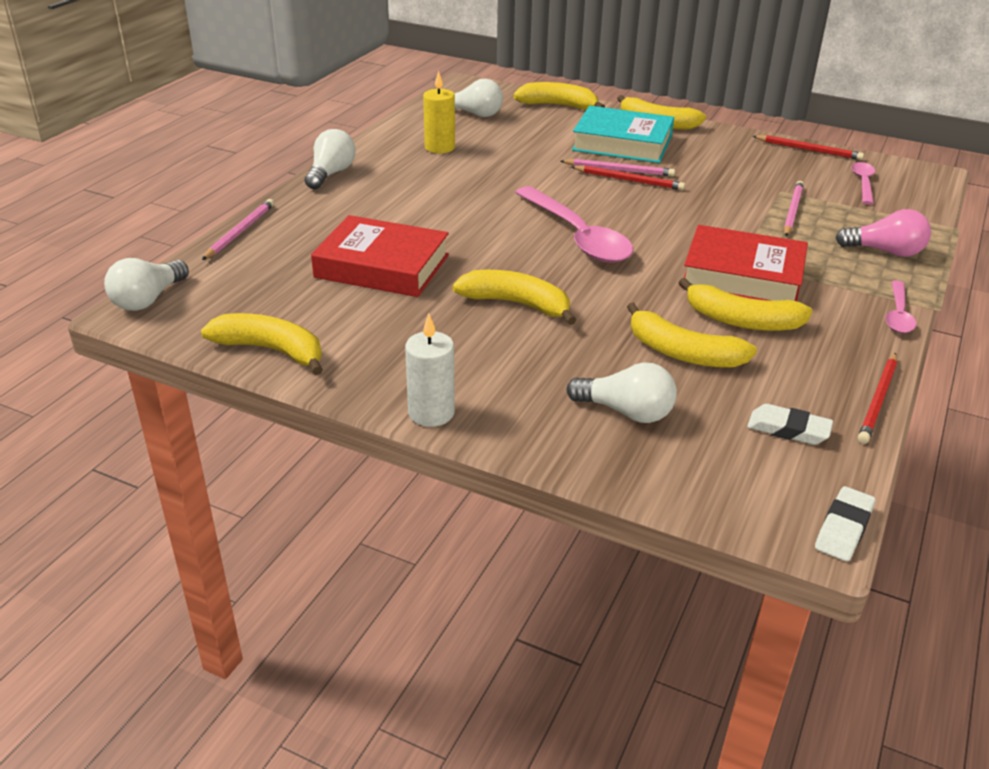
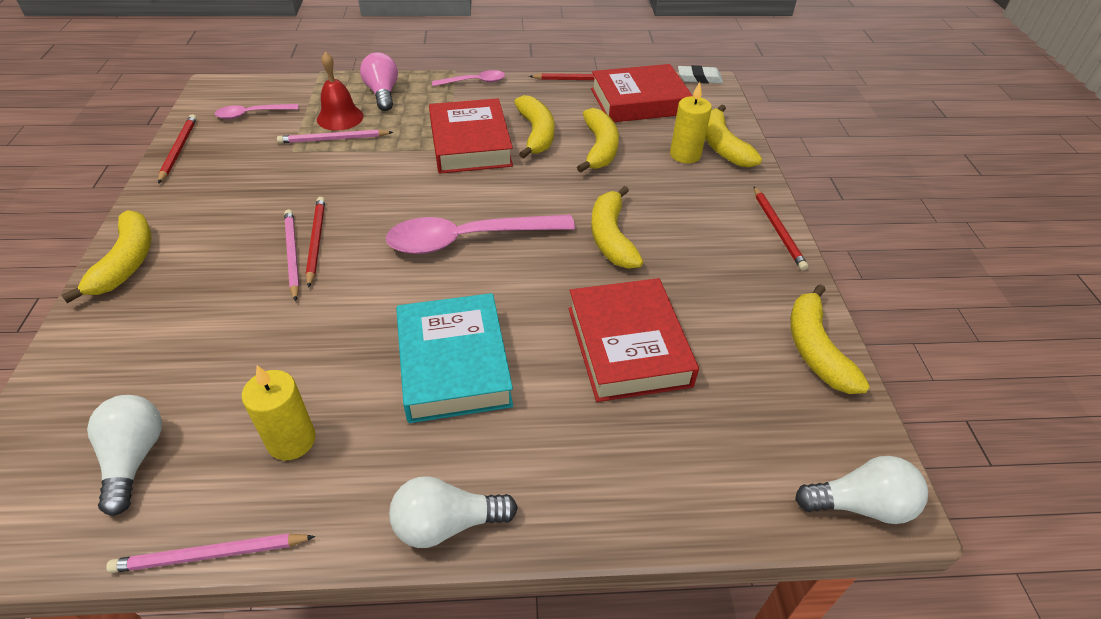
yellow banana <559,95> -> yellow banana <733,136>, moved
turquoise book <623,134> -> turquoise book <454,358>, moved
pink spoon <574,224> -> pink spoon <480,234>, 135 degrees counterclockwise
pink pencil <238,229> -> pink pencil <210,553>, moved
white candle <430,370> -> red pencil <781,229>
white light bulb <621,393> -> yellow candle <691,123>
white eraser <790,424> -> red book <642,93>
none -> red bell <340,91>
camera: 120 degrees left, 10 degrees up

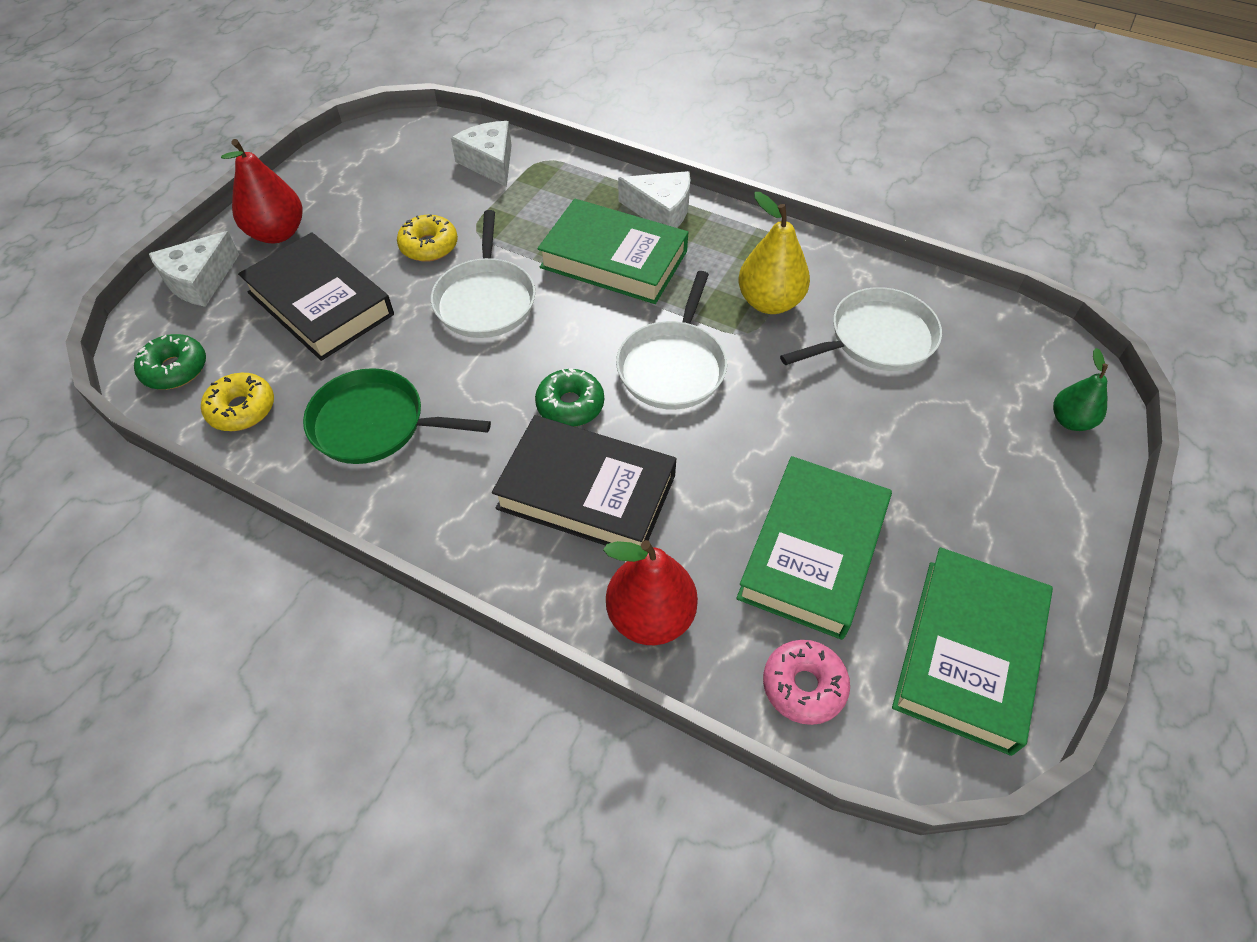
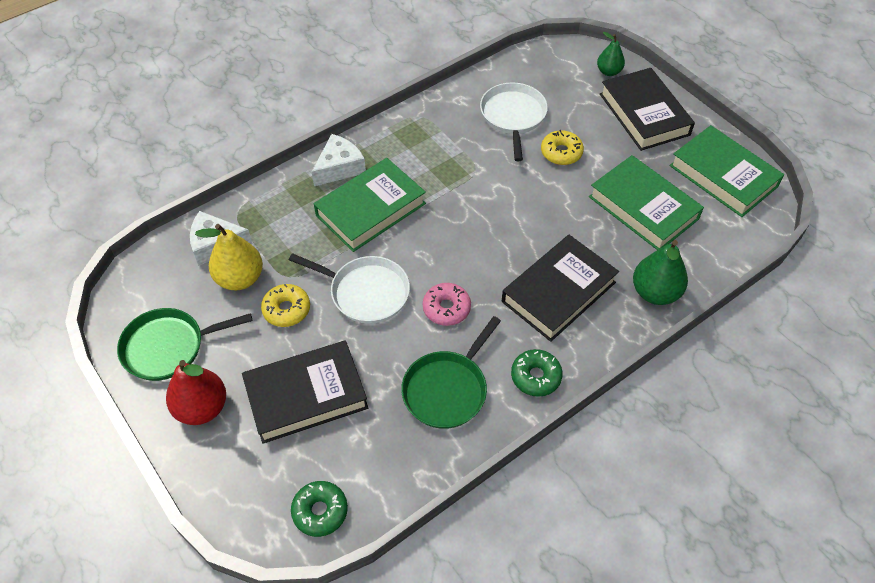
yellow pear <774,253> -> yellow pear <229,257>, moved
white cheese <194,269> -> none
white pan <671,340> -> none
green donut <569,397> -> green donut <537,373>, moved
yellow donut <237,402> -> yellow donut <562,147>, moved
red pear <650,592> -> green pear <660,272>
pink donut <806,682> -> pink donut <447,304>, moved
none -> black book <647,109>
none -> green pan <184,344>
camera: 65 degrees left, 0 degrees up

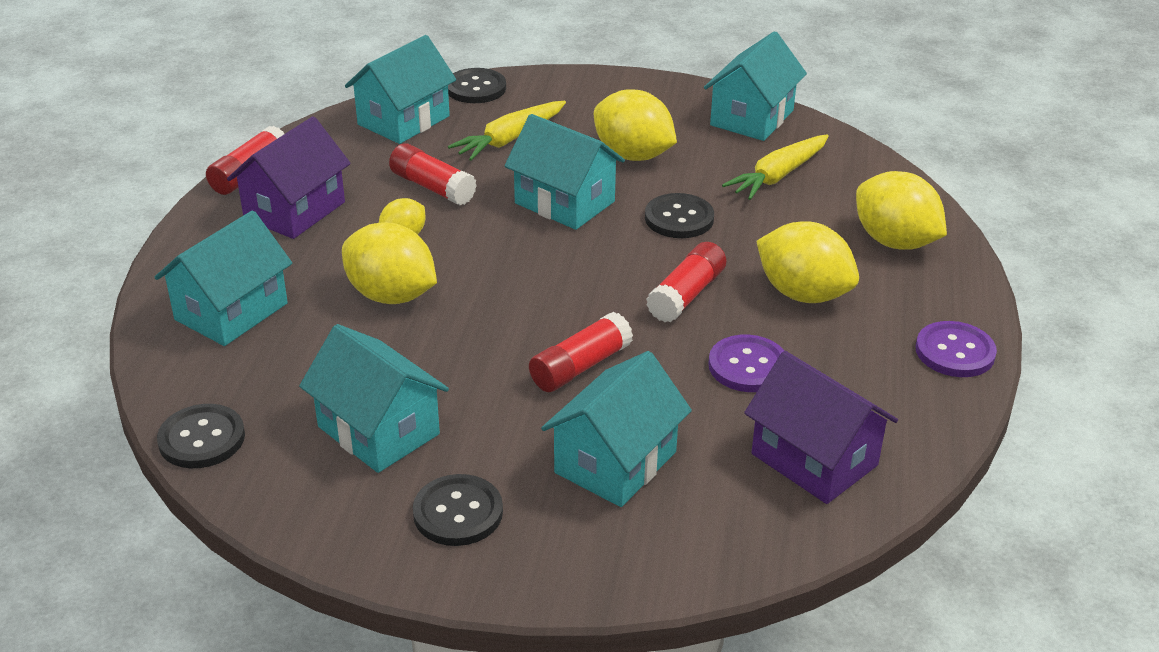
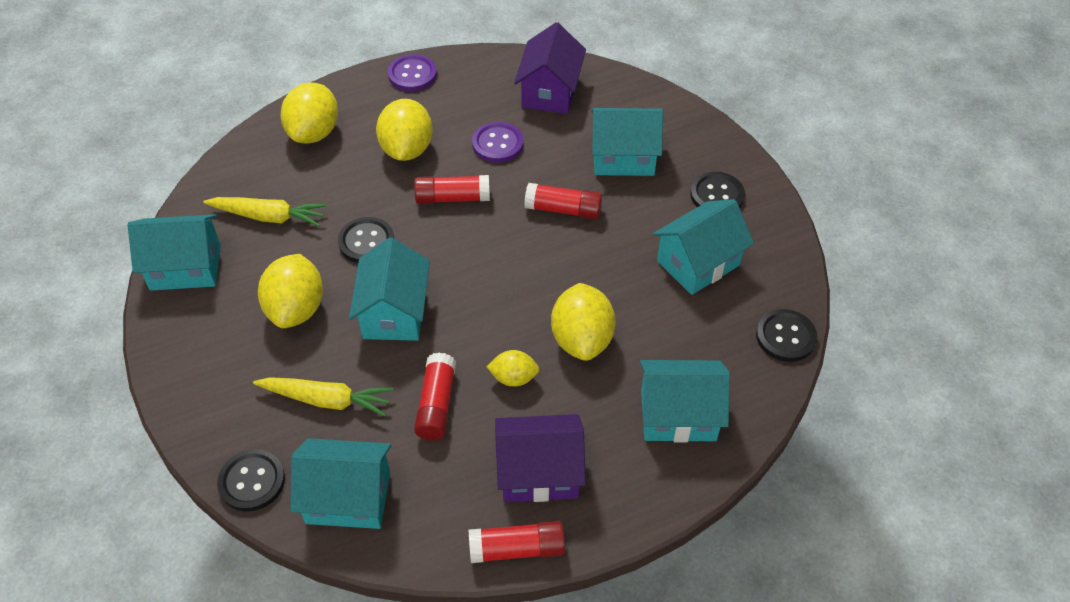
turquoise house <374,398> -> turquoise house <703,247>, 45 degrees clockwise
camera: 125 degrees left, 15 degrees up

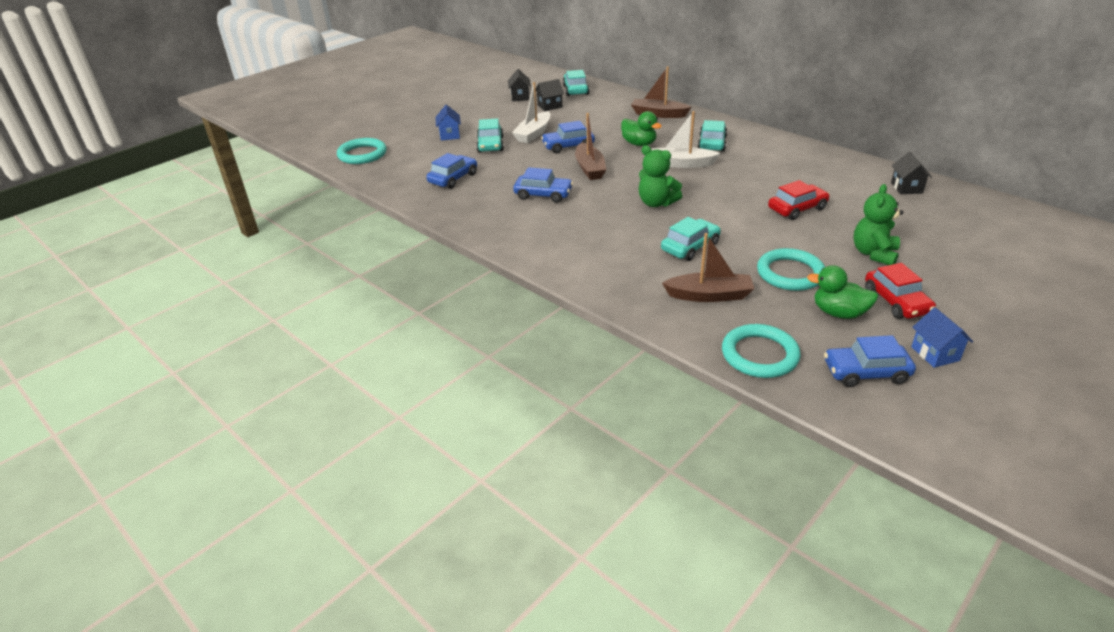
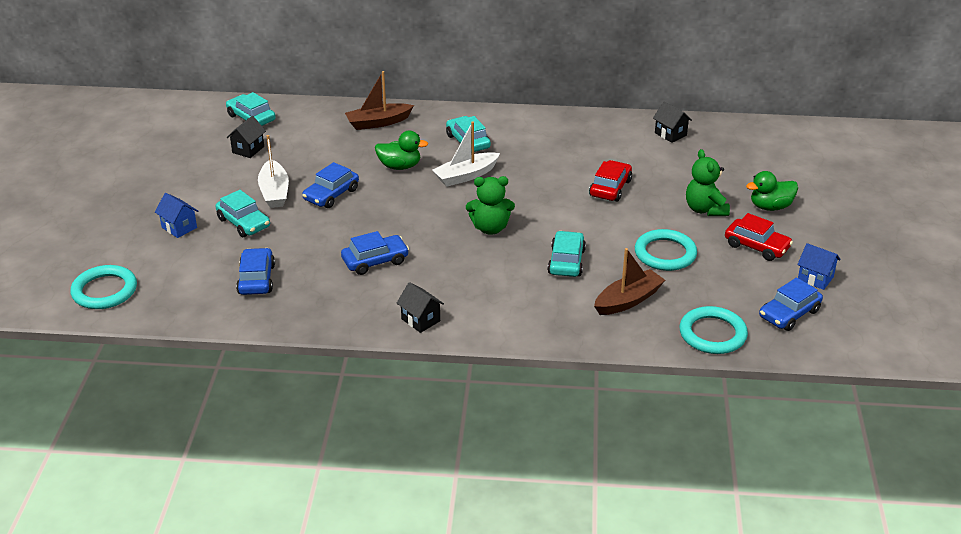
black house <519,85> -> black house <420,307>, moved
brown boat <590,146> -> none
green duck <842,292> -> green duck <772,191>, moved
camera: 40 degrees left, 0 degrees up

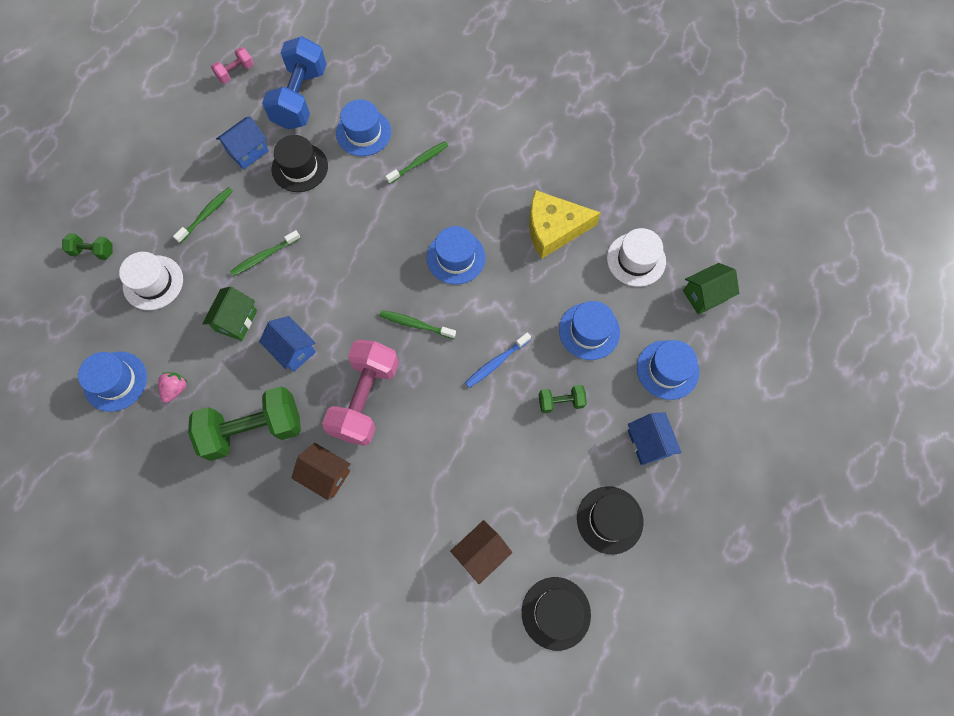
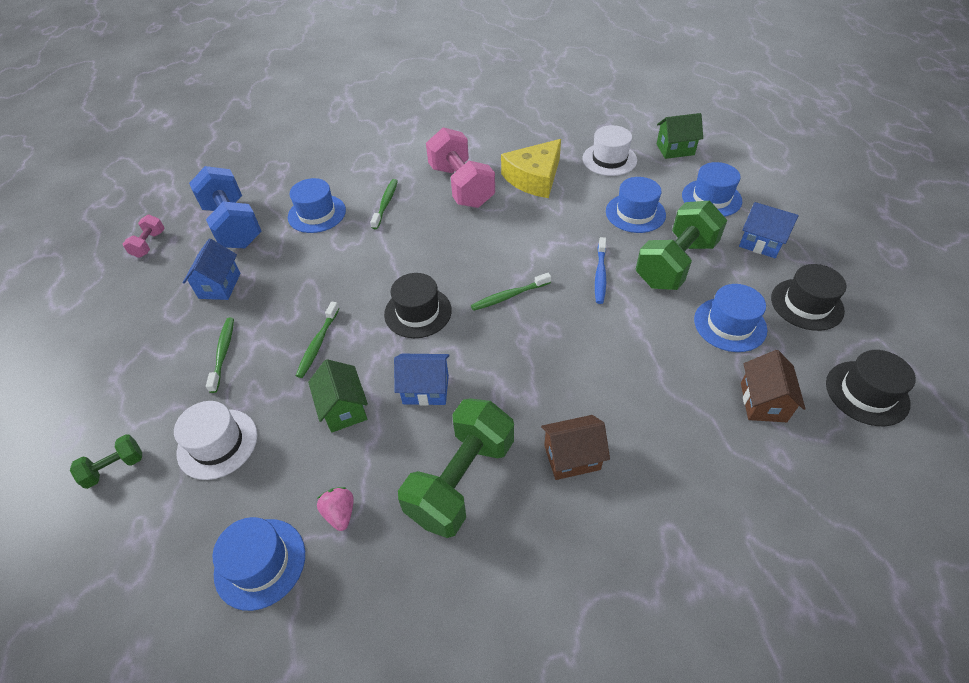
black hat <300,163> -> black hat <418,305>, moved
blue hat <456,255> -> blue hat <730,318>, moved
green house <711,289> -> green house <680,136>, 60 degrees clockwise
pink dumbbell <360,393> -> pink dumbbell <460,167>, moved
green dumbbell <563,399> -> green dumbbell <681,245>, x2.13
camera: 40 degrees left, 20 degrees down

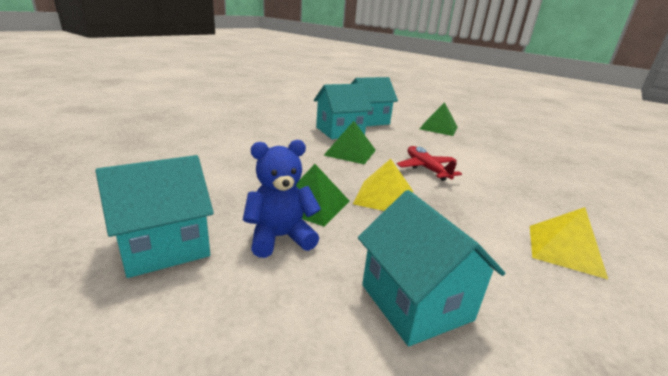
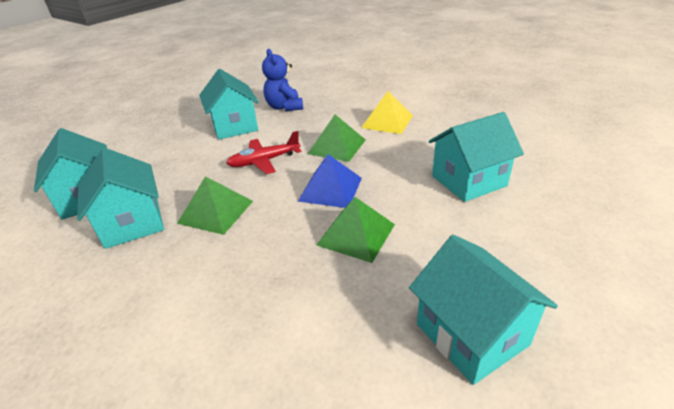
green pyramid <439,119> -> green pyramid <337,138>, moved
blue teddy bear <282,199> -> blue teddy bear <282,80>, moved
yellow pyramid <383,185> -> blue pyramid <330,181>
none -> turquoise house <229,104>
camera: 85 degrees left, 10 degrees up

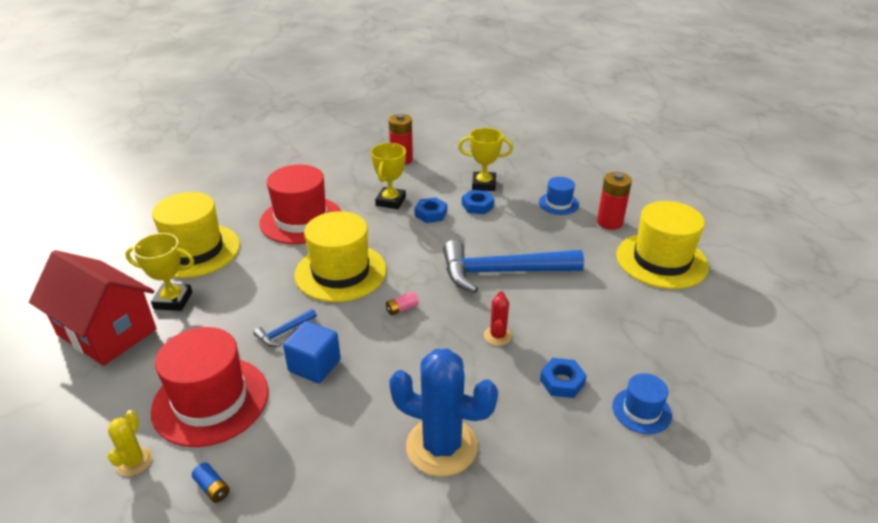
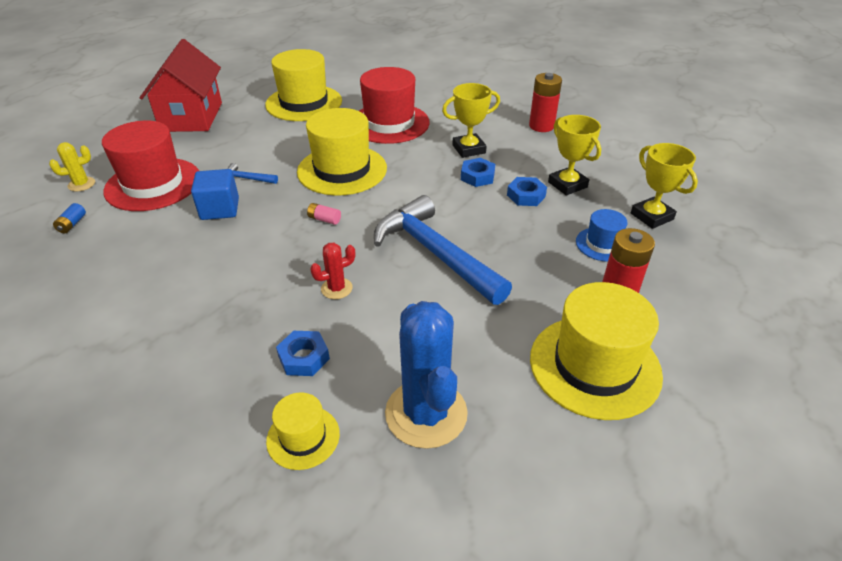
yellow trophy <159,272> -> yellow trophy <664,186>, moved
blue cactus <443,412> -> blue cactus <426,375>, moved
blue hat <642,403> -> yellow hat <303,431>
camera: 55 degrees right, 5 degrees up

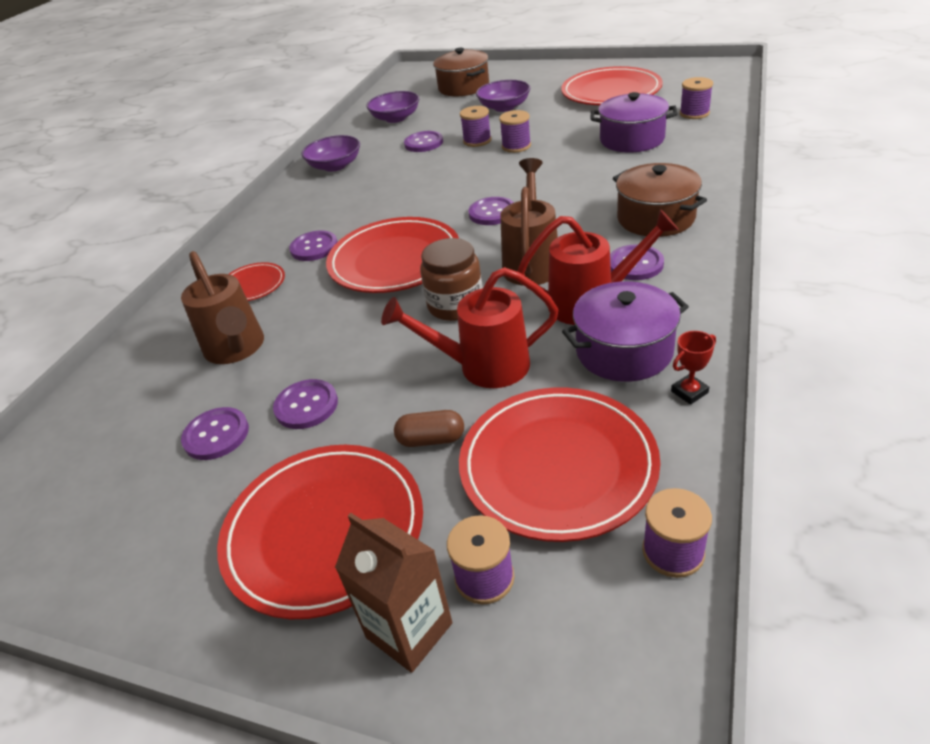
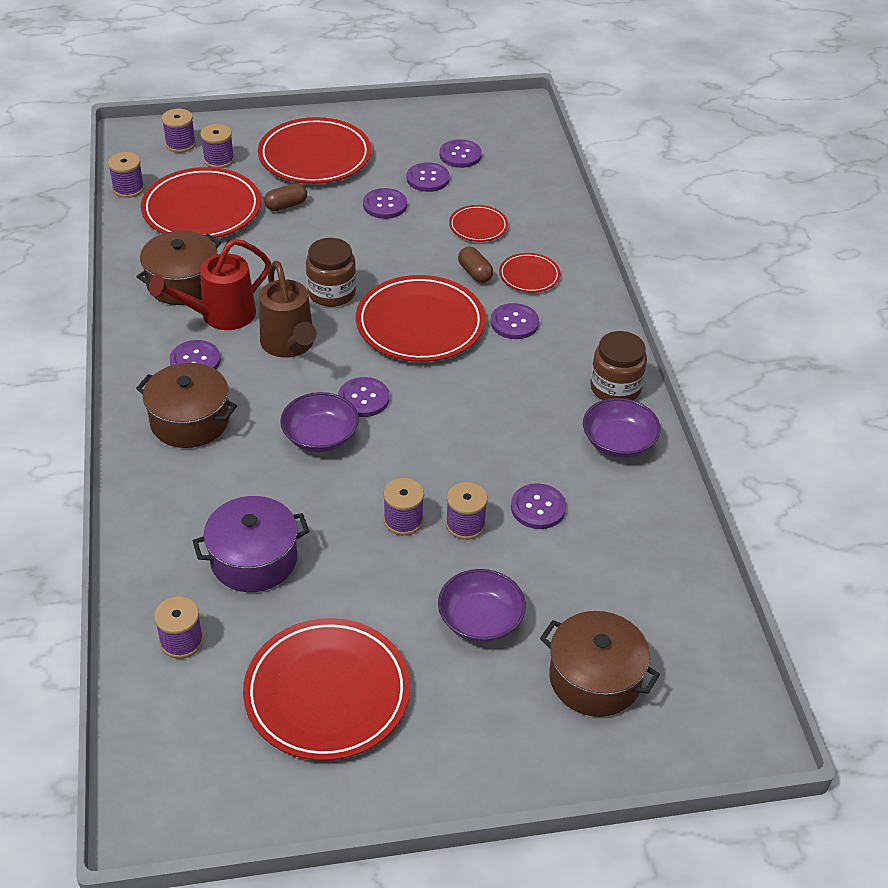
purple bowl <392,107> -> purple bowl <319,422>, moved
brown watering can <222,307> -> red plate <478,223>
red watering can <469,327> -> none
purple pot <625,331> -> brown pot <179,267>
red trophy <693,368> -> none
brown carton <393,593> -> none
none -> purple spool <179,131>
none -> purple button <461,153>
none -> brown capsule <475,264>
none -> brown jar <618,365>
camera: 145 degrees right, 5 degrees up

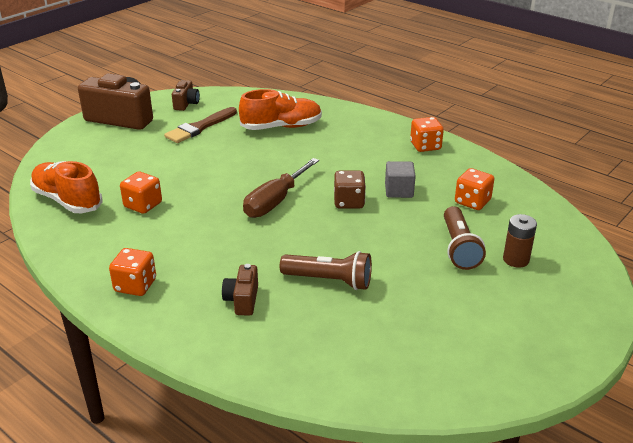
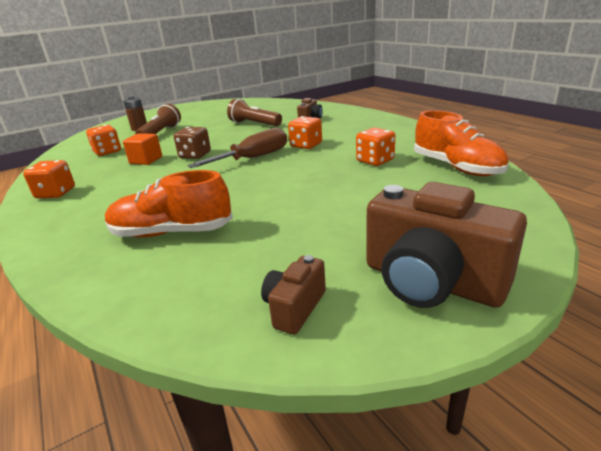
brown brush <200,125> -> none
grey cube <400,179> -> orange cube <142,149>
orange dice <132,272> -> orange dice <305,132>, moved
camera: 160 degrees left, 5 degrees down

